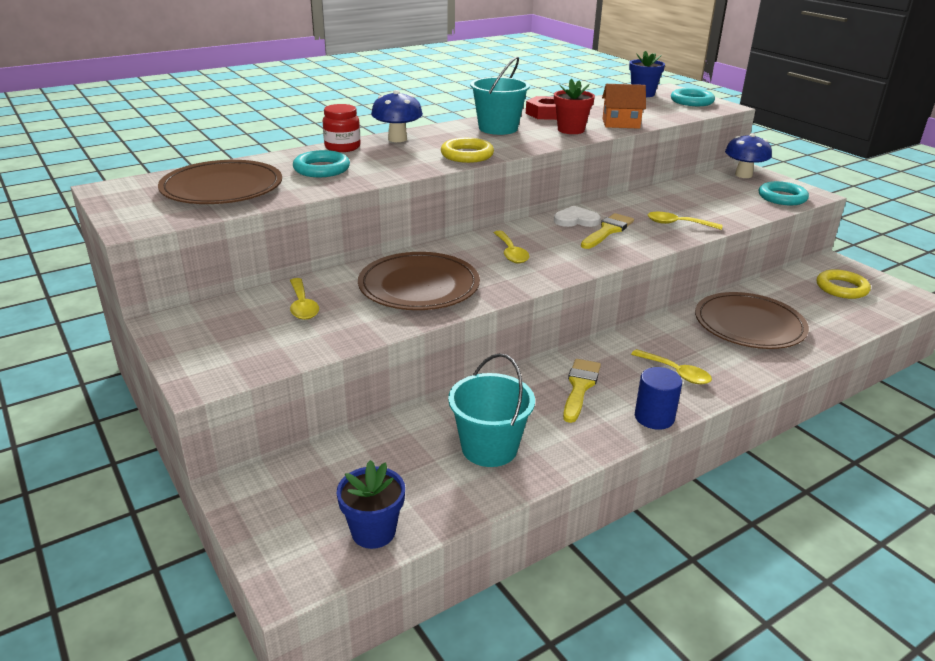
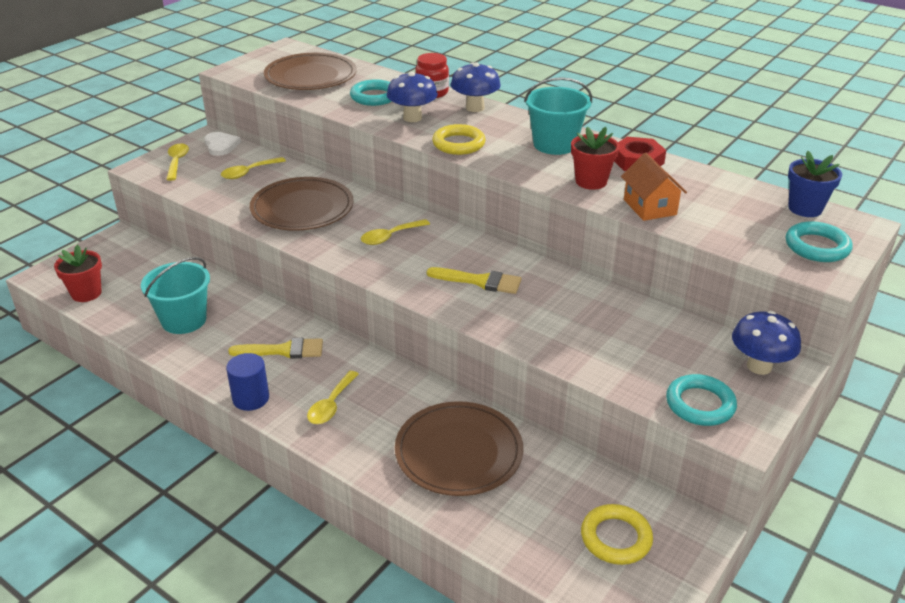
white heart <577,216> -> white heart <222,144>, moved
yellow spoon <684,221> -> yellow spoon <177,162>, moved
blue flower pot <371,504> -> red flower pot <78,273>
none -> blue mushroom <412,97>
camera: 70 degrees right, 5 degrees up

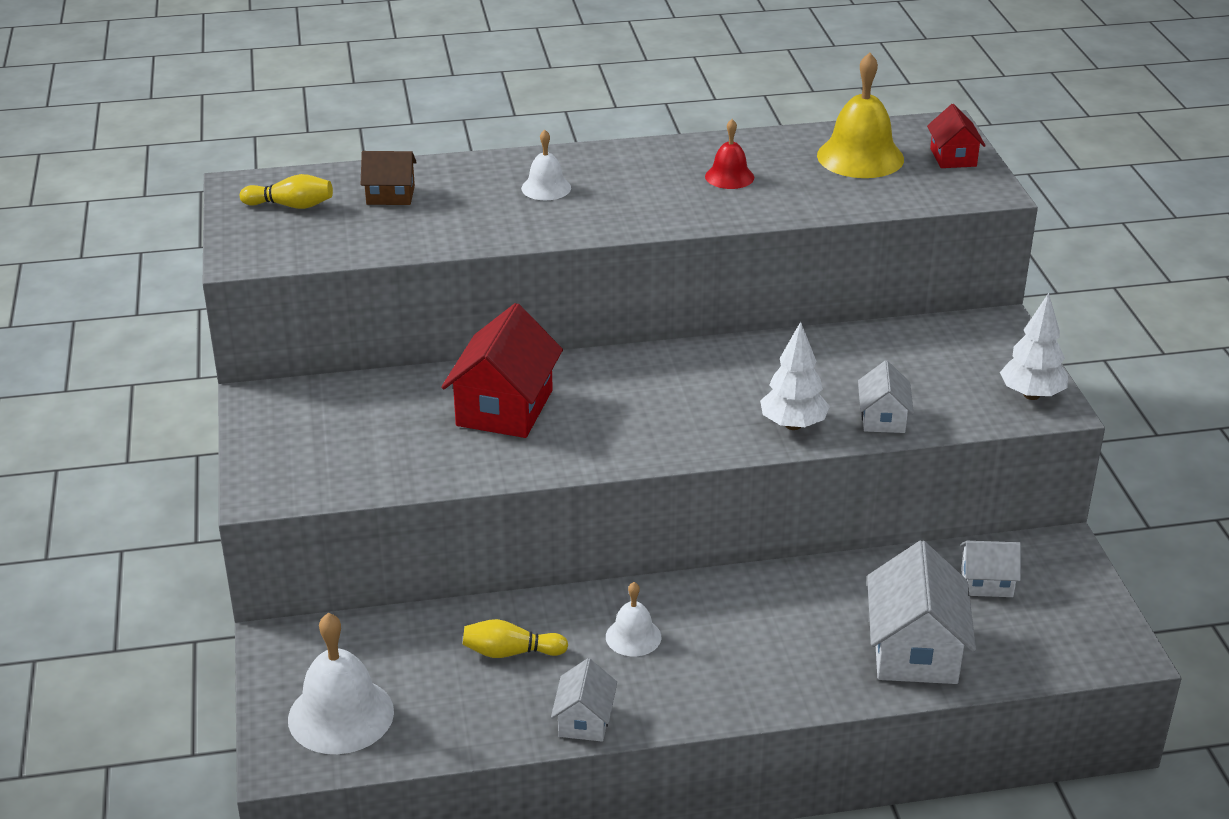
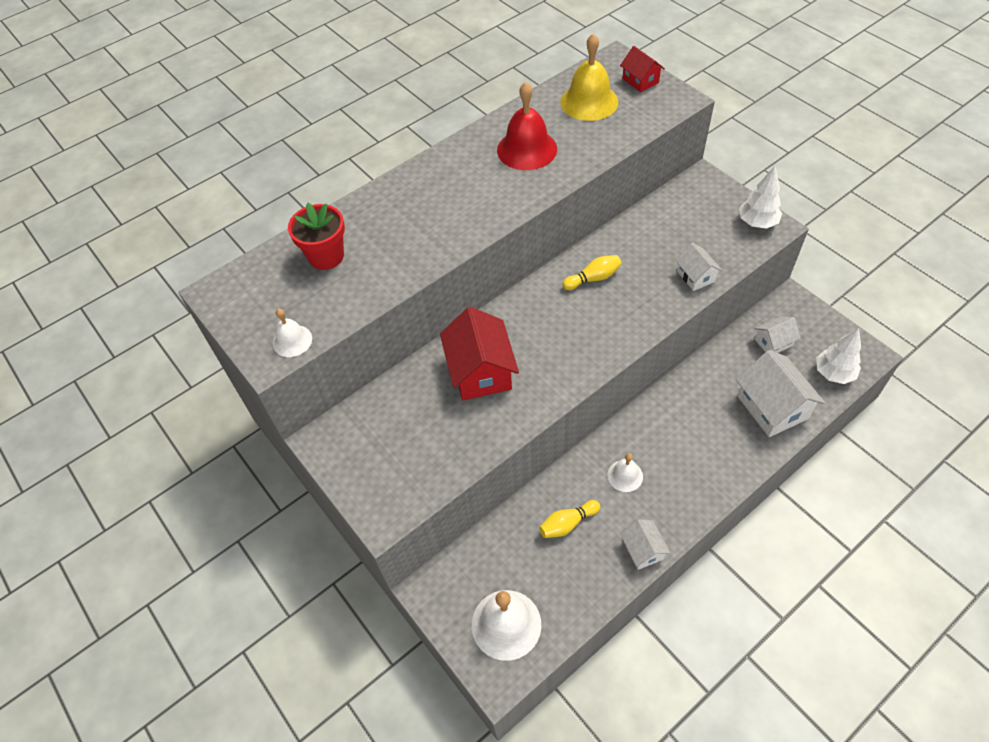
red bell <729,154> -> red bell <527,126>, x1.79
white bell <546,165> -> white bell <292,333>, moved
brown house <389,178> -> red flower pot <316,236>
yellow bowling pin <286,191> -> yellow bowling pin <592,272>, moved
white tree <795,376> -> white tree <838,356>, moved
camera: 25 degrees left, 20 degrees up

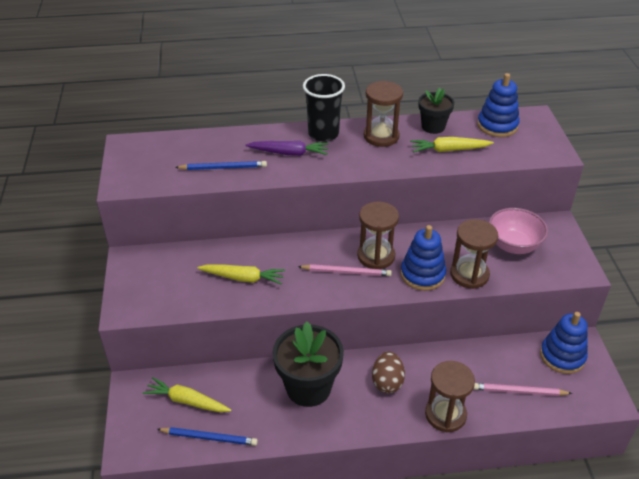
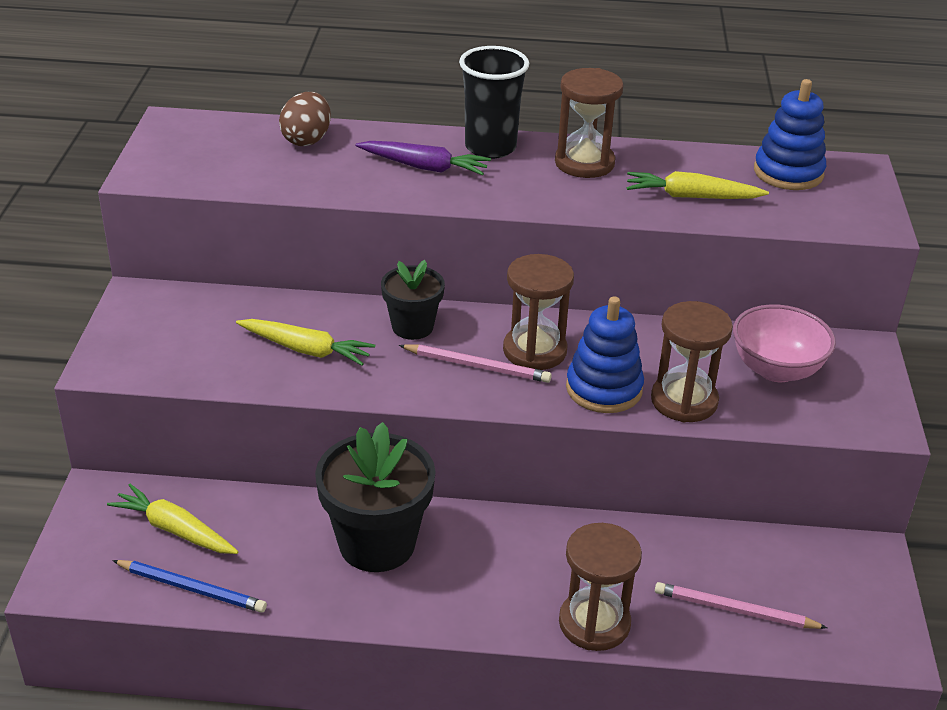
black flower pot <436,111> -> black flower pot <413,300>, moved
blue pencil <221,165> -> none
blue stacking toy <564,343> -> none
brown egg <388,372> -> brown egg <305,119>, moved
camera: 10 degrees right, 5 degrees down

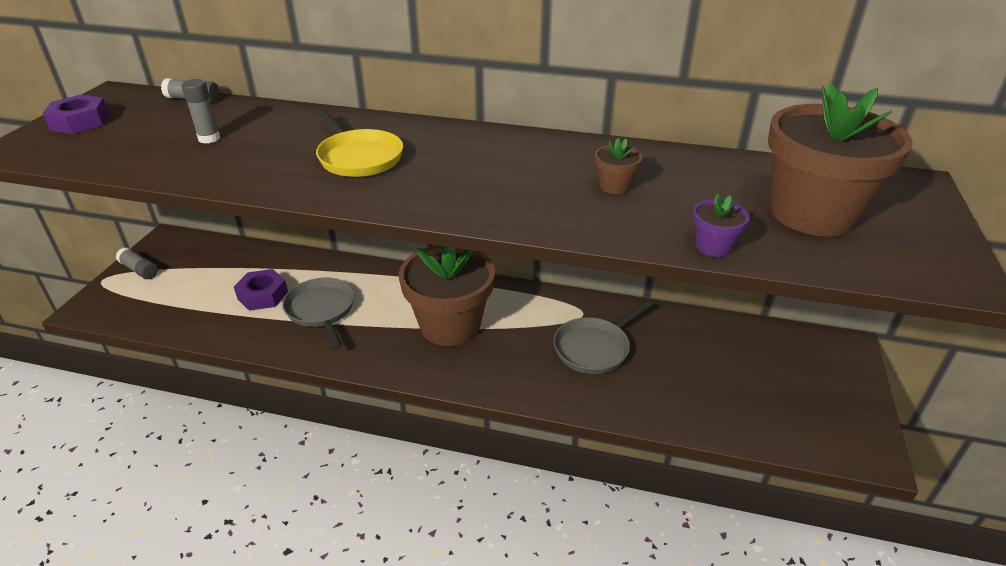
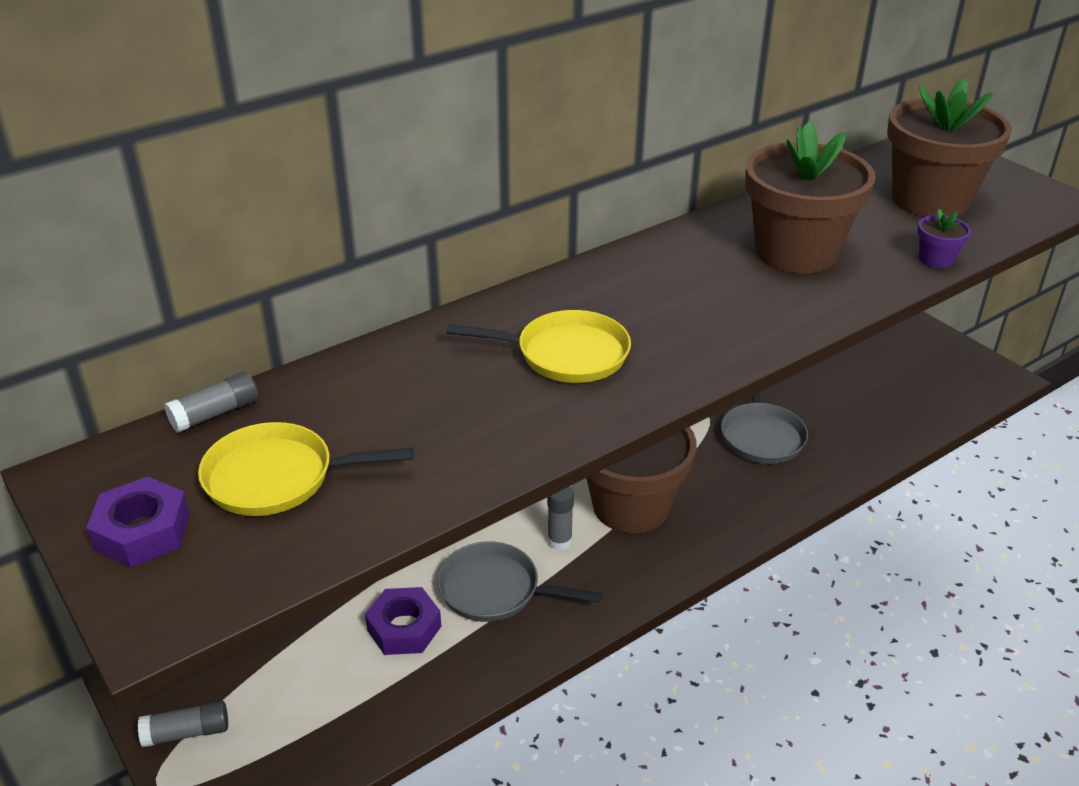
grey glue stick <201,111> -> grey glue stick <560,518>, moved
brown flower pot <619,166> -> brown flower pot <810,197>, x2.47
none -> yellow pan <305,469>
camera: 50 degrees left, 0 degrees up

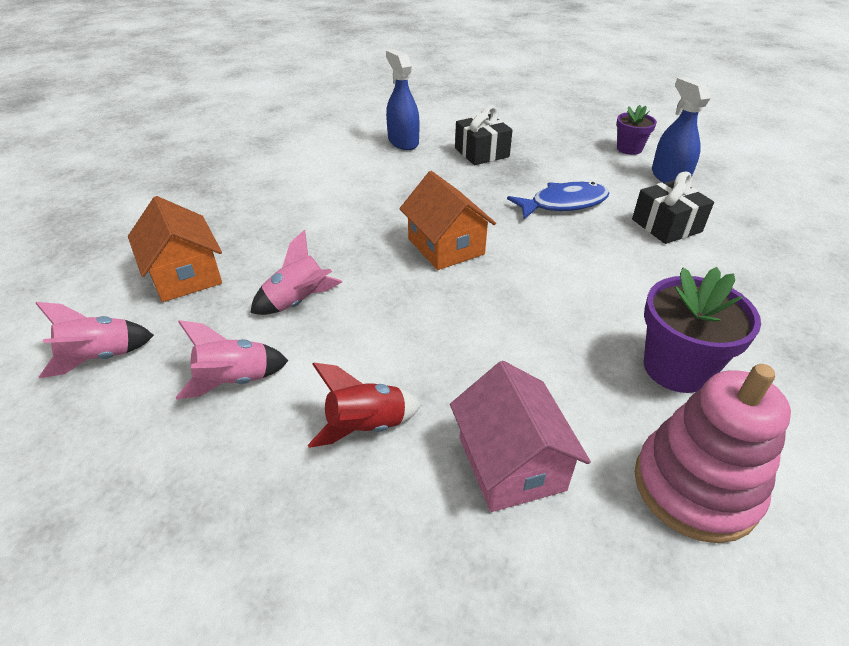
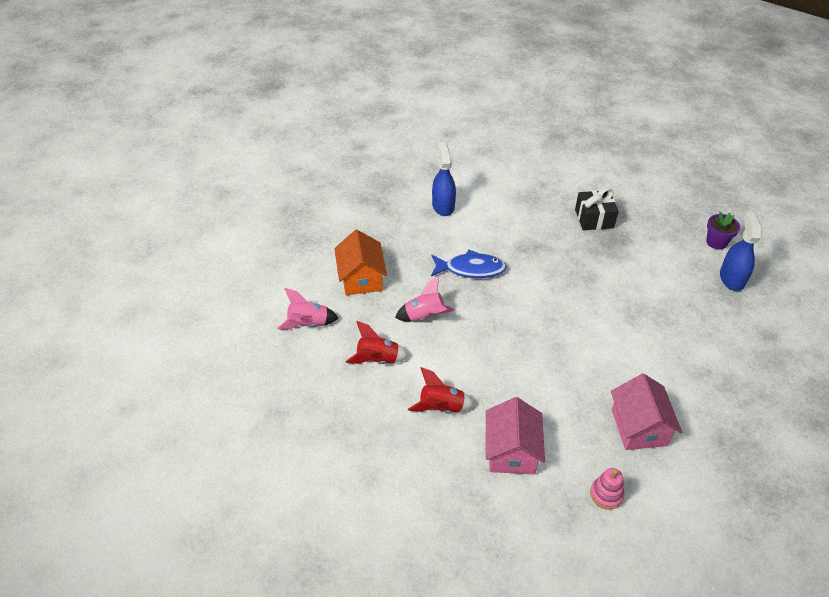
blue spray bottle <403,99> -> blue spray bottle <444,179>, moved
orange house <447,220> -> none
black gift <673,208> -> none
blue fish <558,200> -> blue fish <469,264>, moved
purple flower pot <702,330> -> pink house <646,412>
pink rocket <232,360> -> red rocket <377,342>
pink stacking toy <713,453> -> pink stacking toy <607,489>, x0.49
camera: 20 degrees right, 5 degrees up

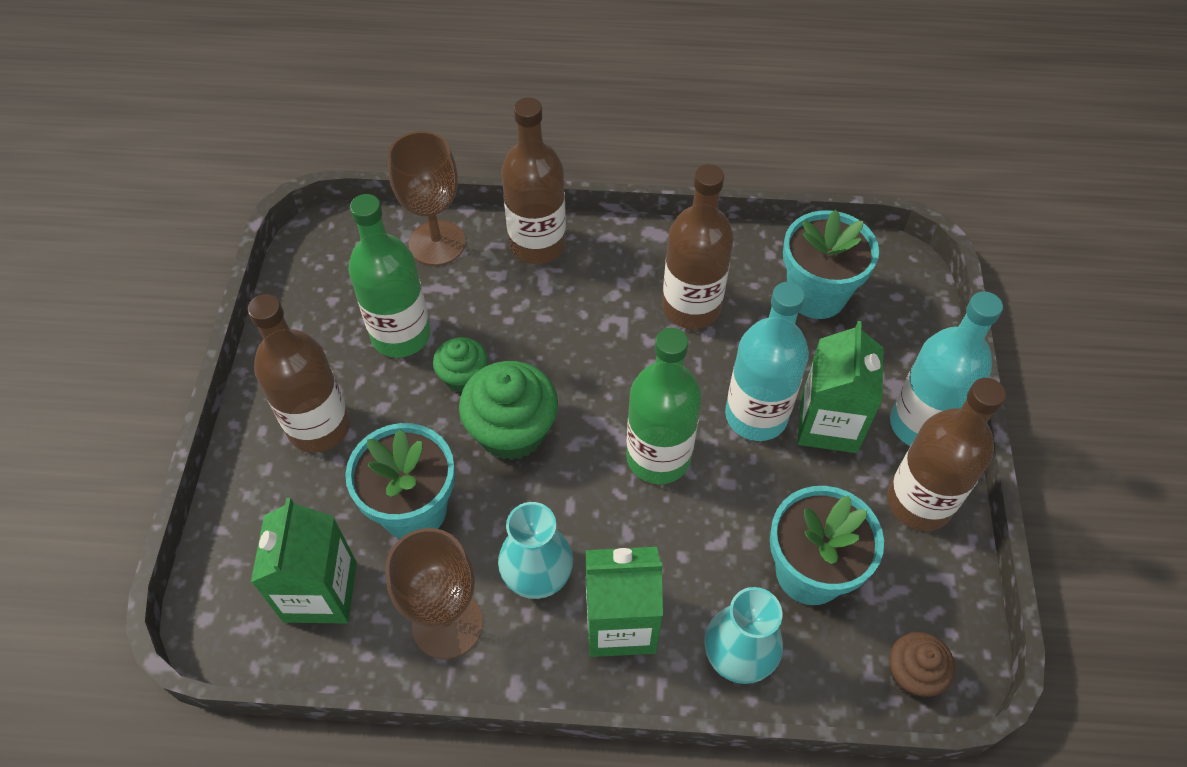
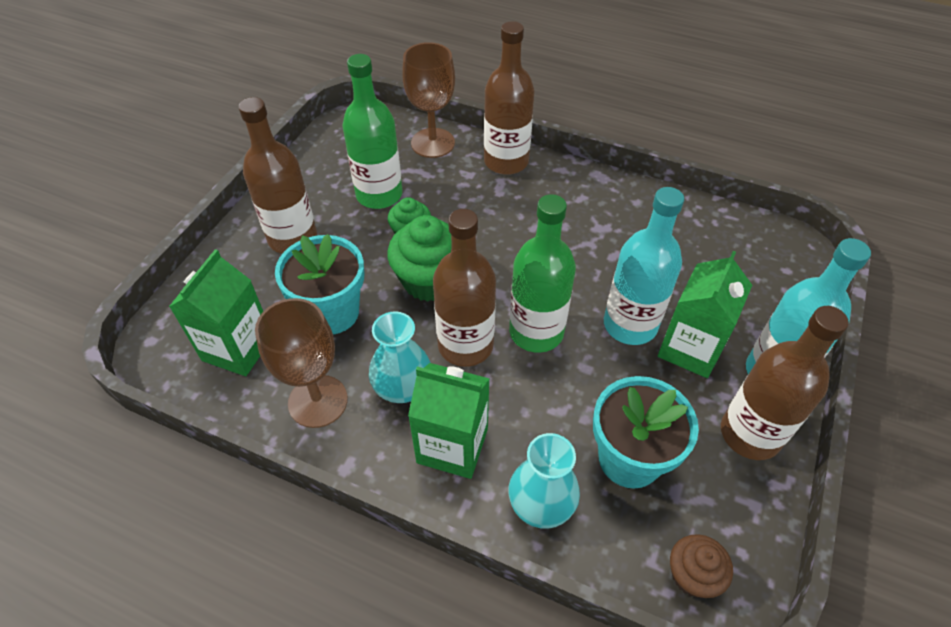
brown bottle <698,246> -> brown bottle <464,288>, moved
turquoise flower pot <831,264> -> none
camera: 20 degrees right, 5 degrees down

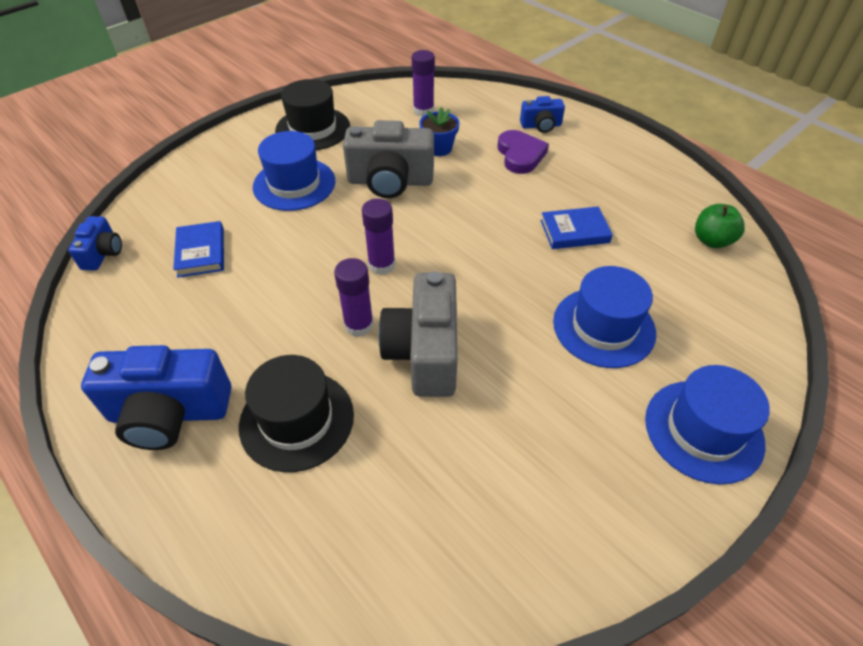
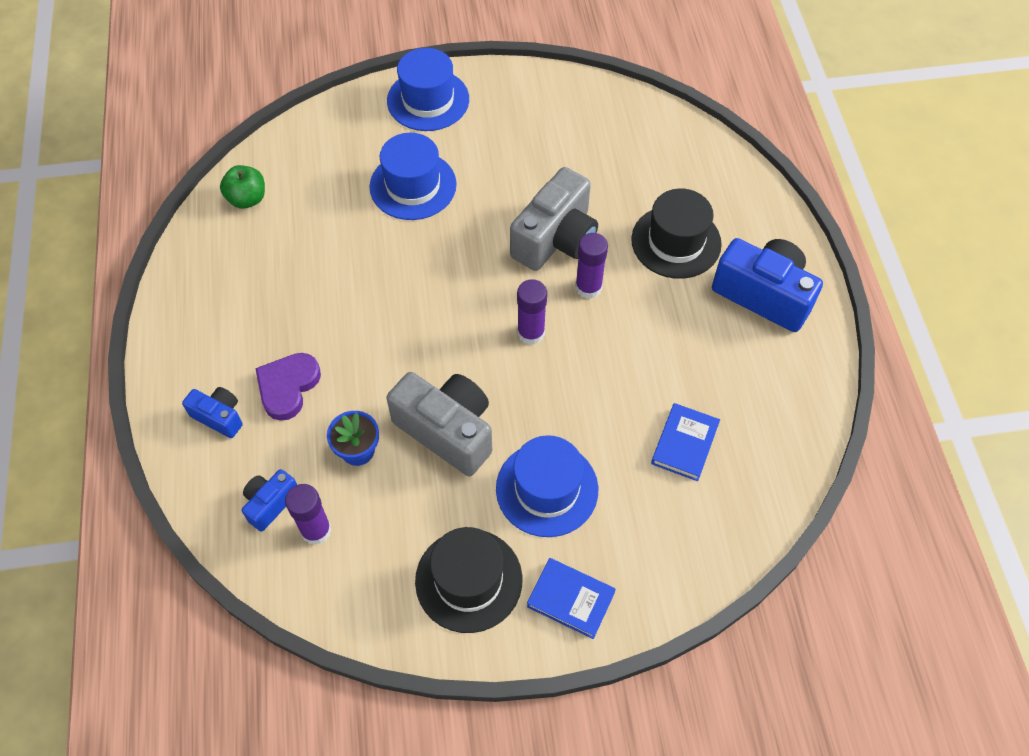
blue book <576,228> -> blue book <571,598>, moved
blue camera <95,243> -> blue camera <269,500>, moved
camera: 145 degrees left, 10 degrees up

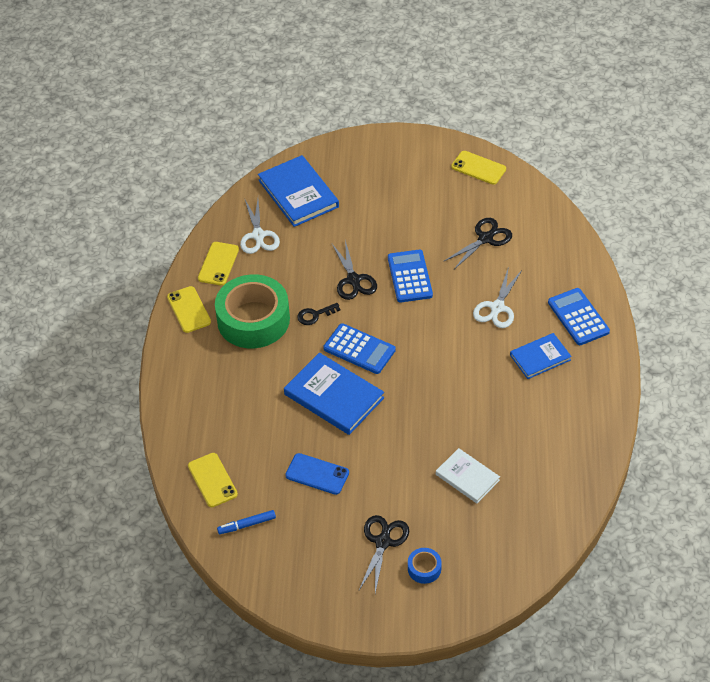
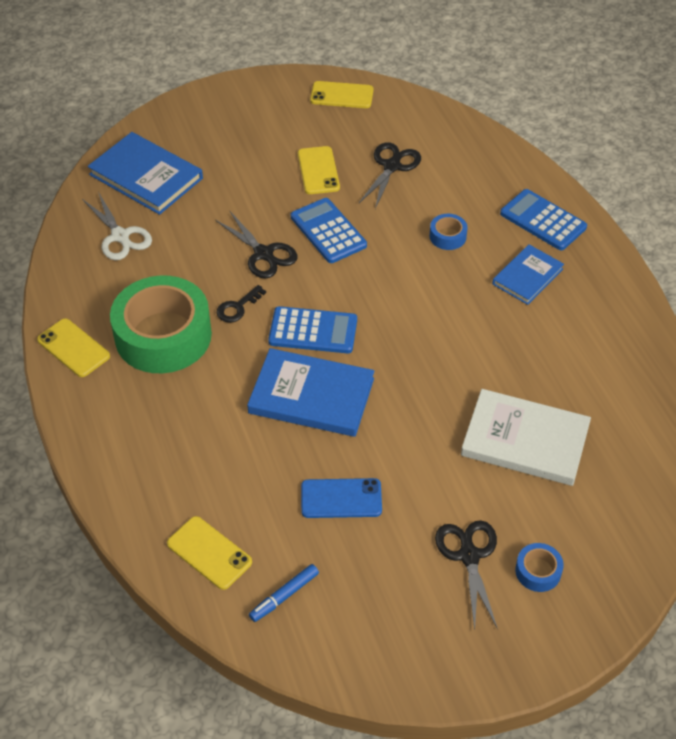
yellow phone <218,264> -> yellow phone <319,170>, moved
white scissors <497,297> -> blue tape <449,232>
white book <468,475> -> white book <526,437>, x1.62
camera: 25 degrees left, 0 degrees up

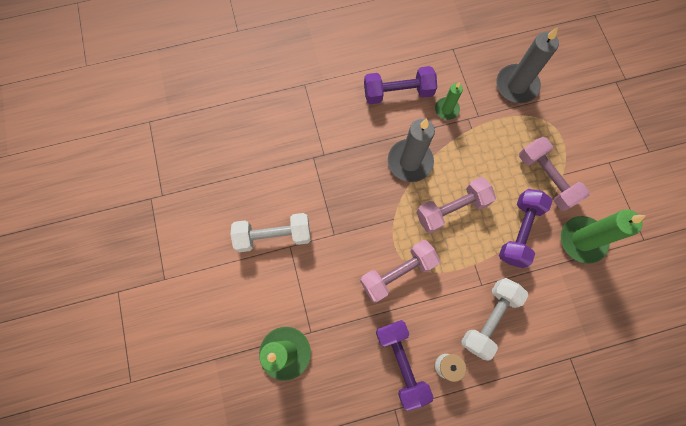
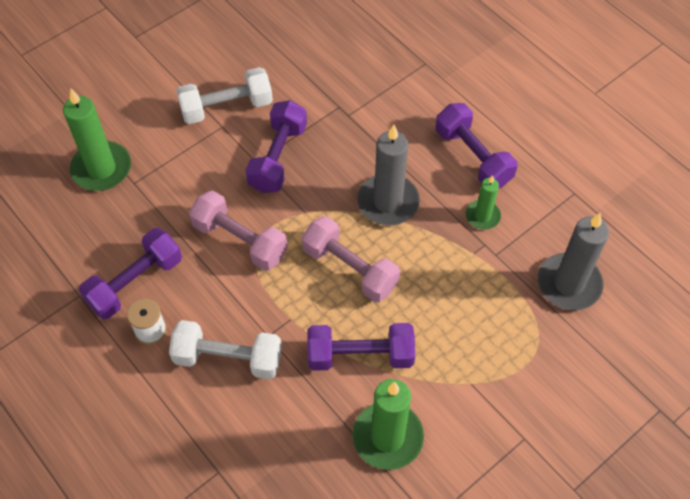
pink dumbbell <554,174> -> none
white dumbbell <271,232> -> white dumbbell <224,95>, 75 degrees counterclockwise
none -> purple dumbbell <276,146>
camera: 65 degrees right, 15 degrees down

